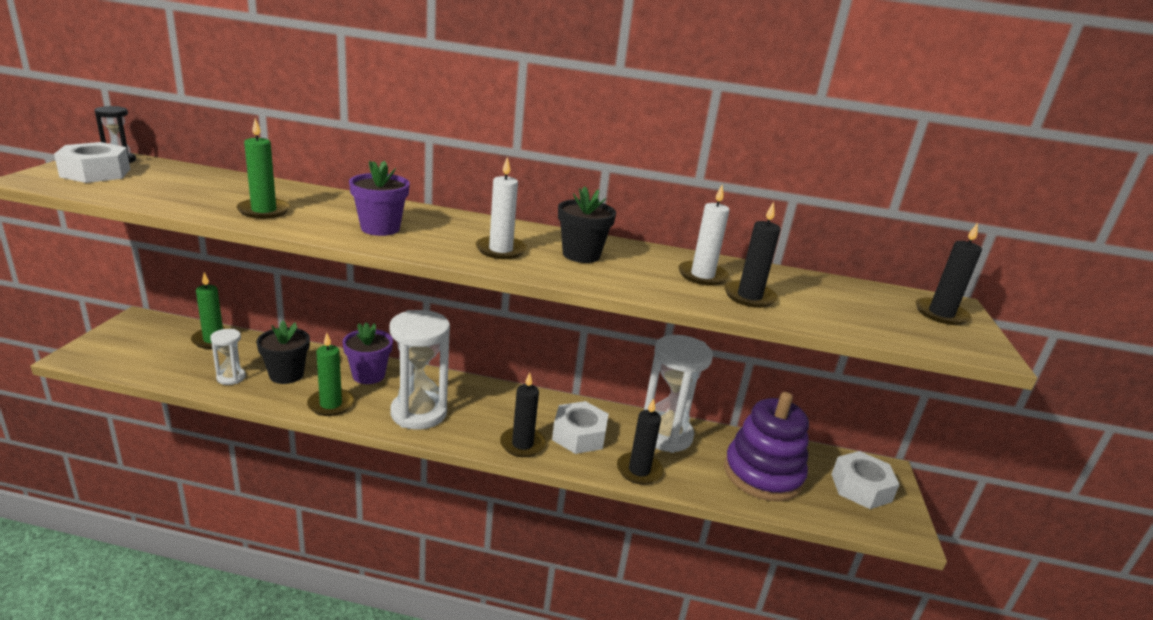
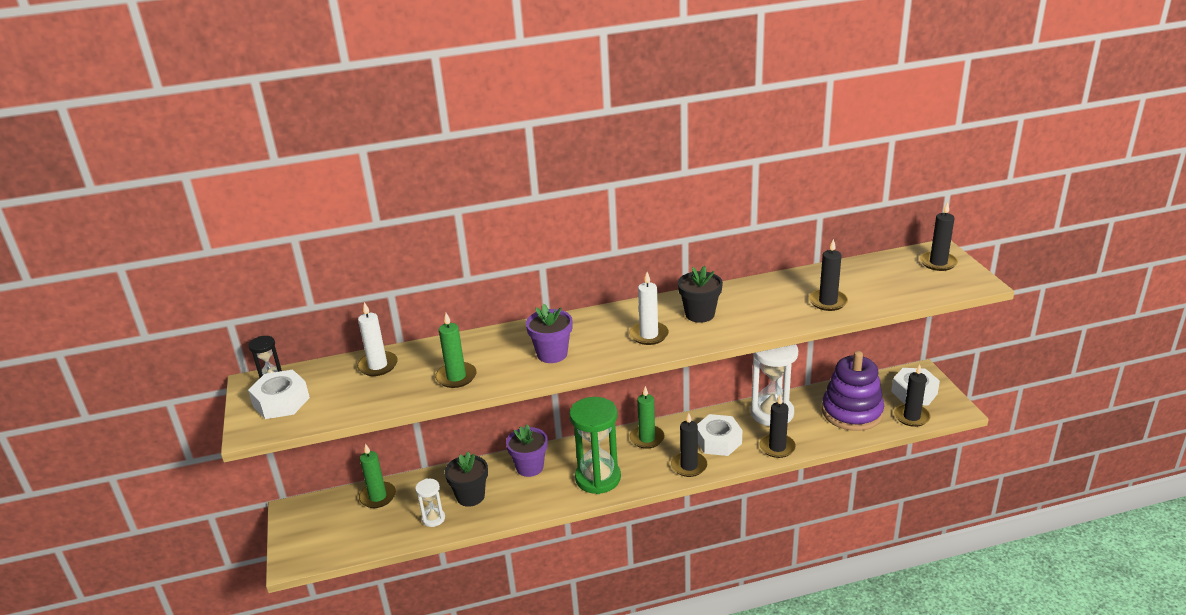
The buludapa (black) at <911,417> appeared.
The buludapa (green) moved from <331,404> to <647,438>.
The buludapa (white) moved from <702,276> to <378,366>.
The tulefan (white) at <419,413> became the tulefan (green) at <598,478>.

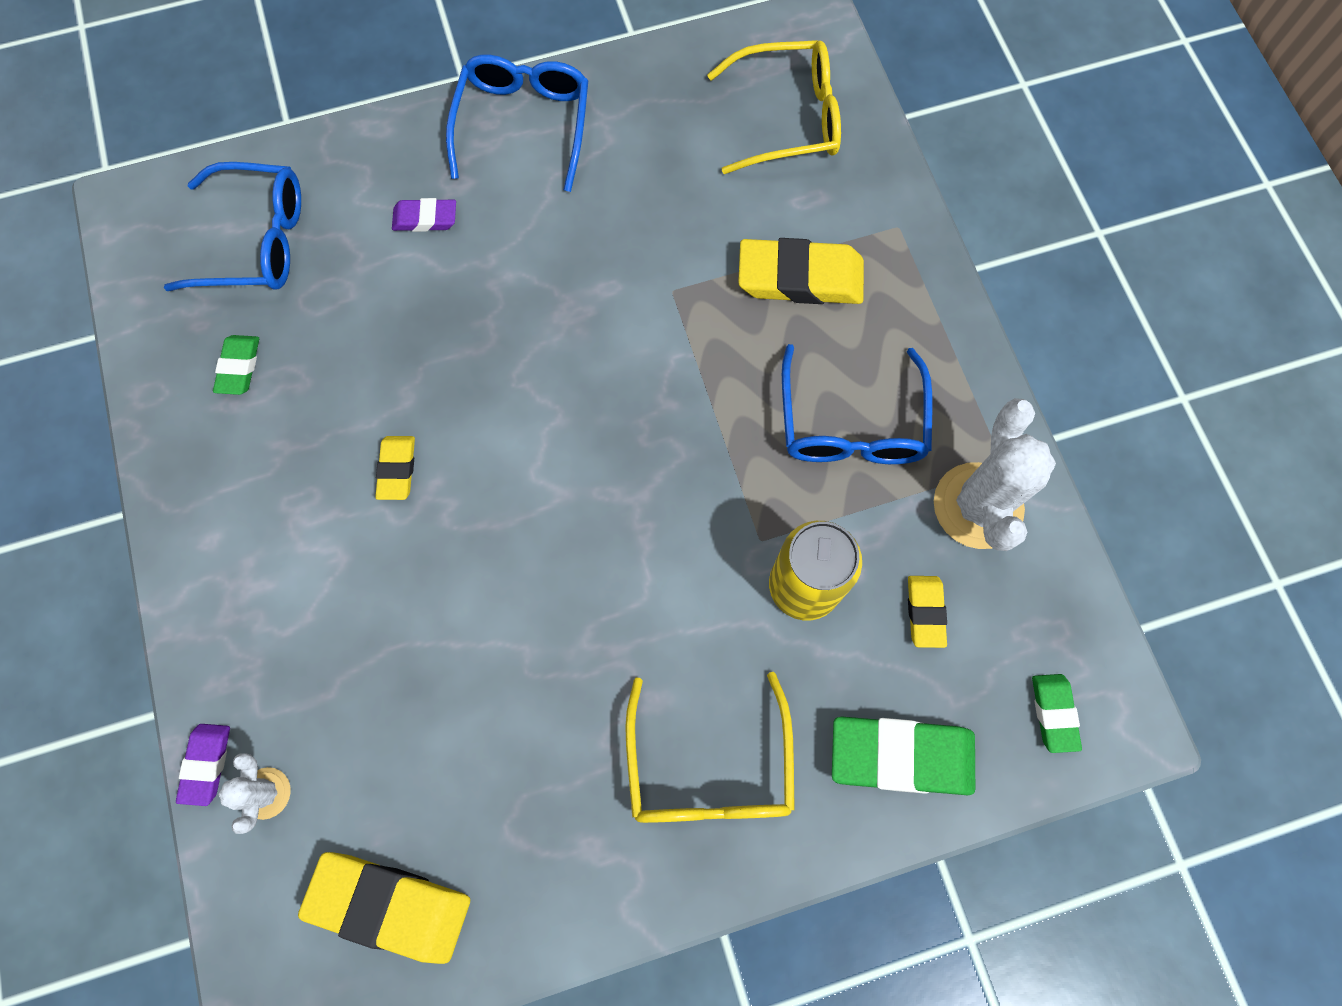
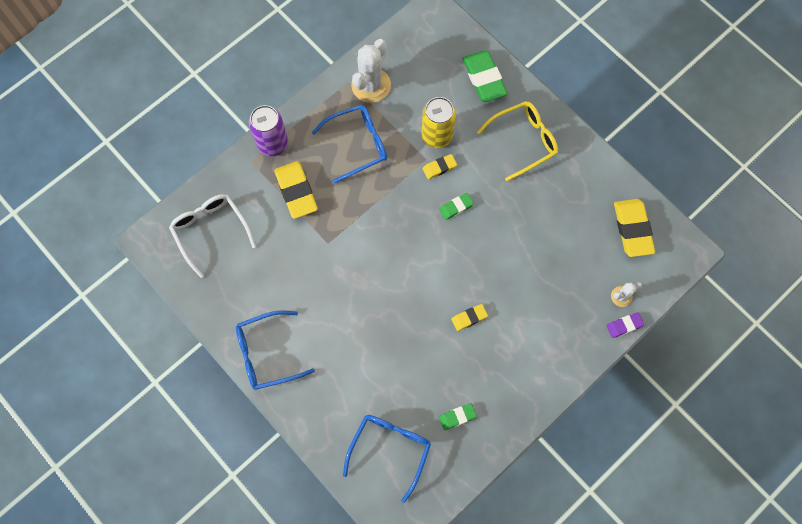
The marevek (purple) at <425,218> disappeared.
The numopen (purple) at <273,144> appeared.
The marevek (yellow) moved from <925,612> to <439,167>.
The marevek (green) moved from <1053,713> to <456,207>.
The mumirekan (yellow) at <789,118> became the mumirekan (white) at <210,230>.
The mumirekan (blue) at <257,241> turned 45 degrees clockwise.
The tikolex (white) at <977,506> turned 45 degrees counterclockwise.

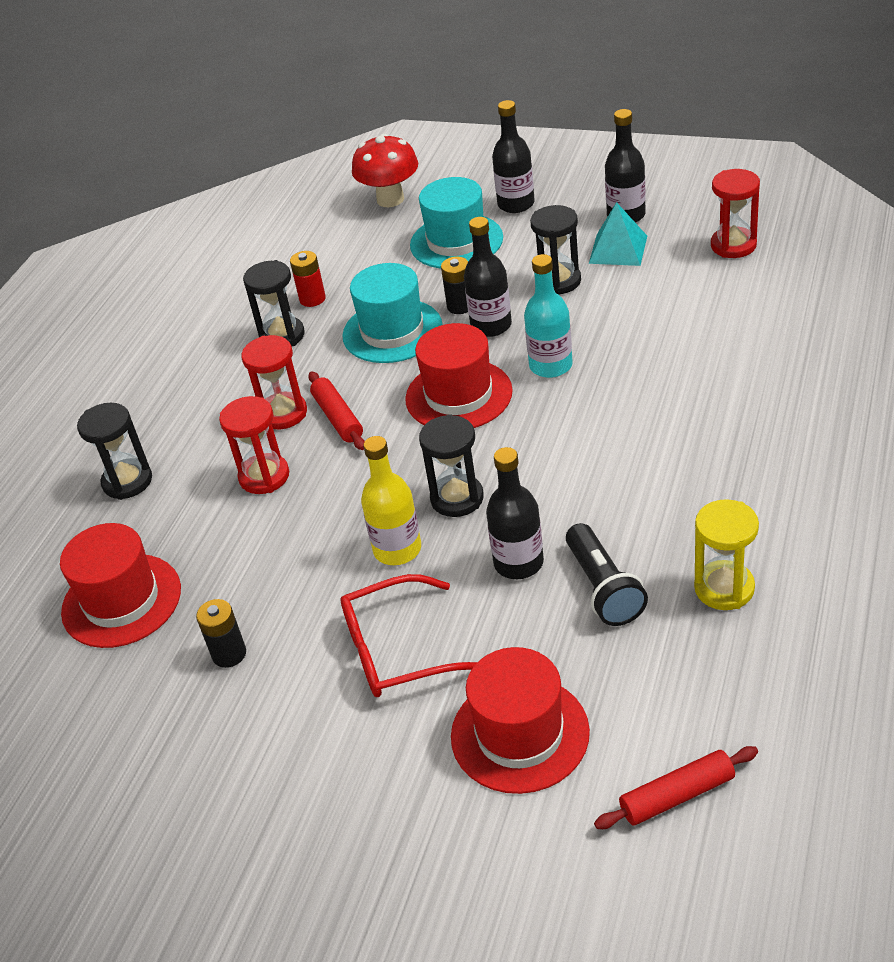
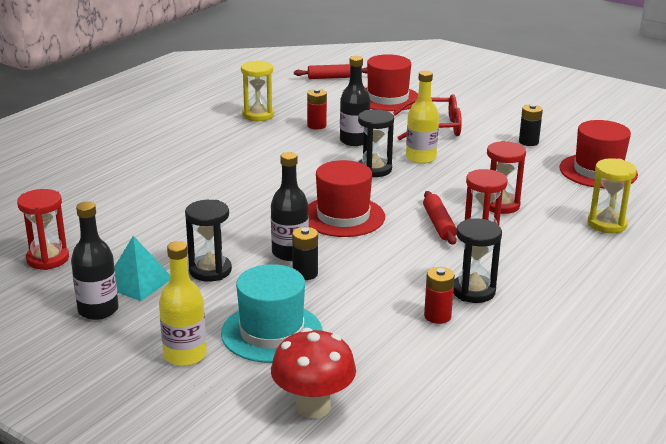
The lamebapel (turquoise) at <392,331> disappeared.
The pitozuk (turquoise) at <550,366> disappeared.
The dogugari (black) at <603,588> was replaced by the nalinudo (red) at <316,125>.
The tulefan (black) at <127,481> became the tulefan (yellow) at <607,224>.
The pitozuk (black) at <516,204> became the pitozuk (yellow) at <185,355>.

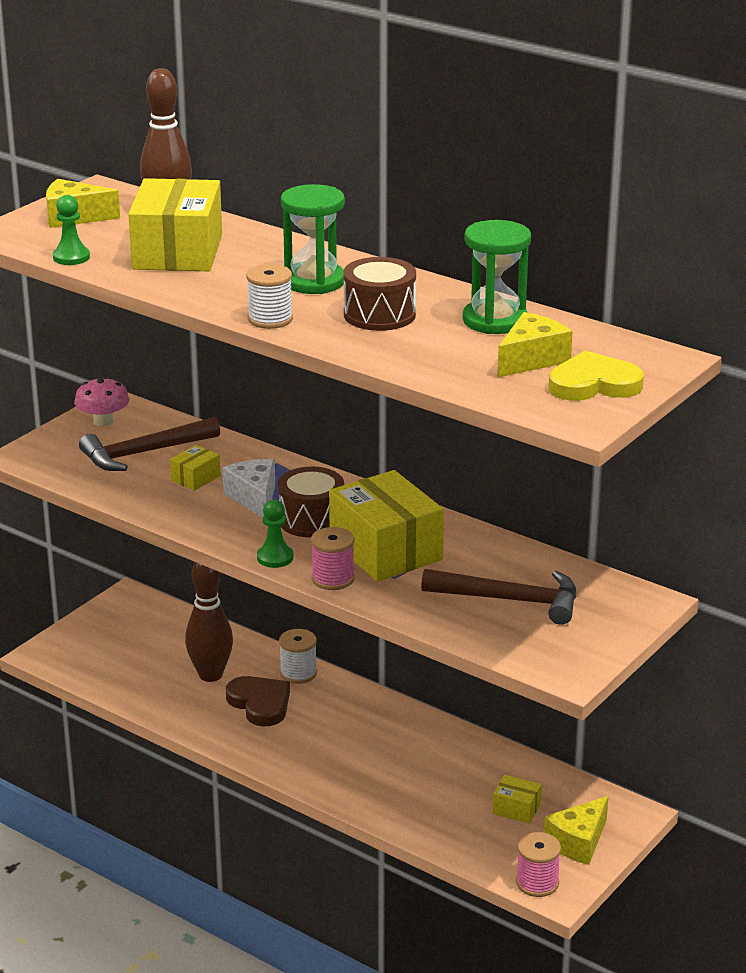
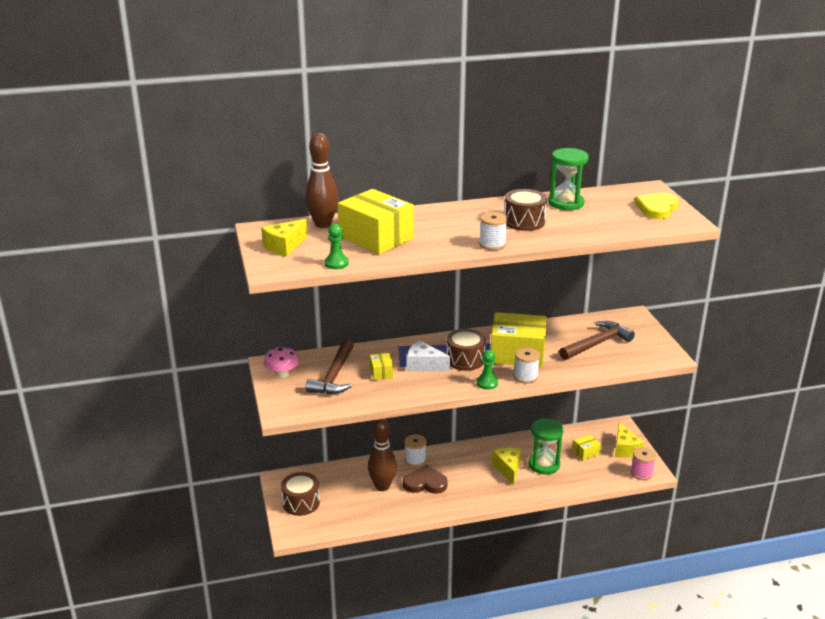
The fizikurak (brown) at <301,503> appeared.
The tulefan (green) moved from <314,281> to <544,464>.
The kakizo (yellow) moved from <531,359> to <508,468>.
The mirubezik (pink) at <333,579> became the mirubezik (white) at <525,377>.

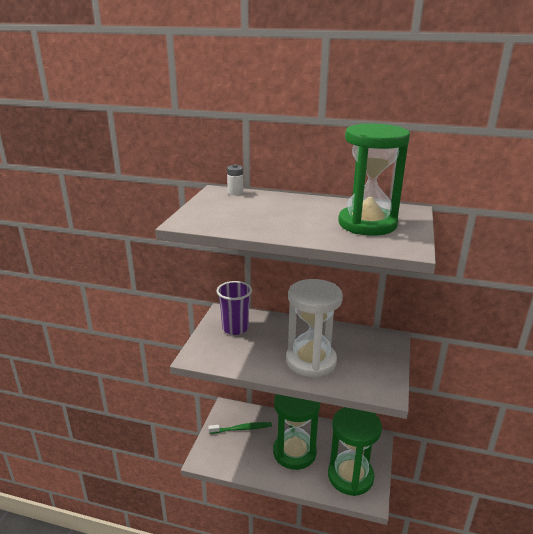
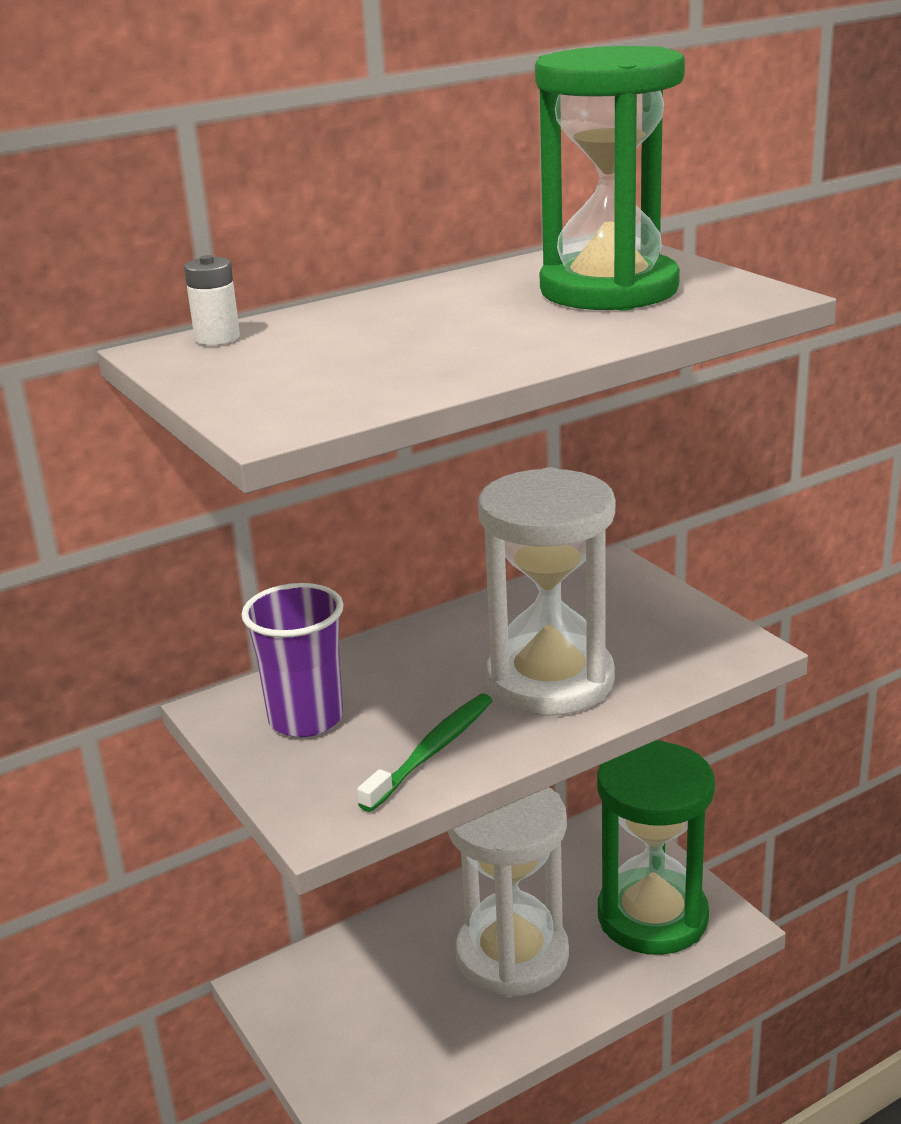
The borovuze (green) moved from <241,429> to <431,752>.
The tulefan (green) at <294,452> became the tulefan (white) at <512,956>.

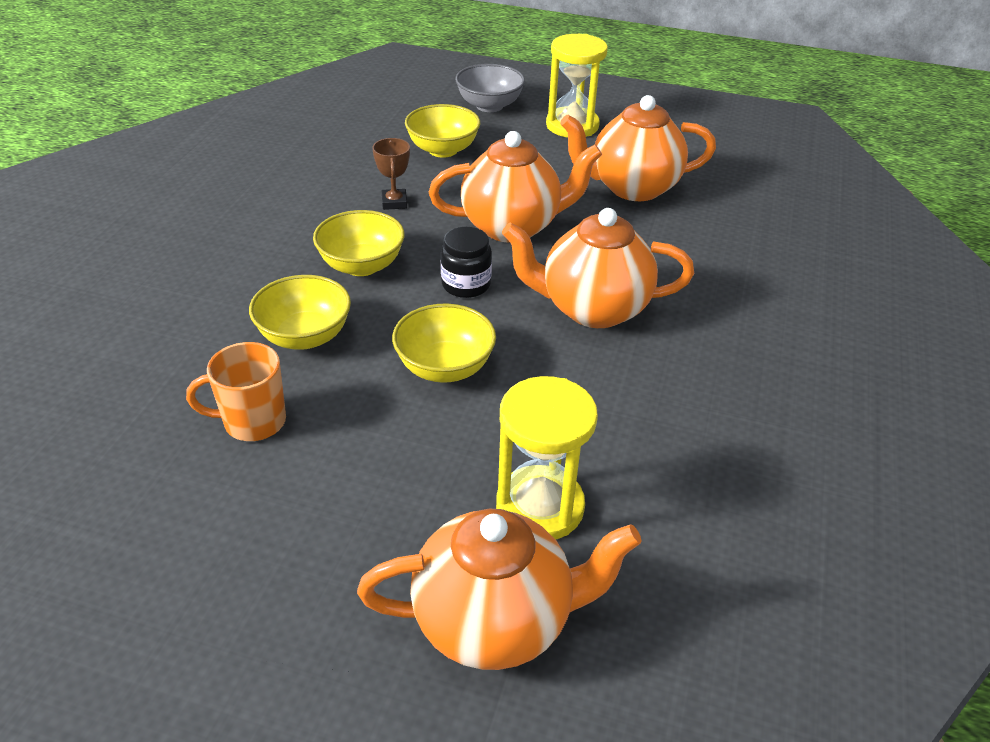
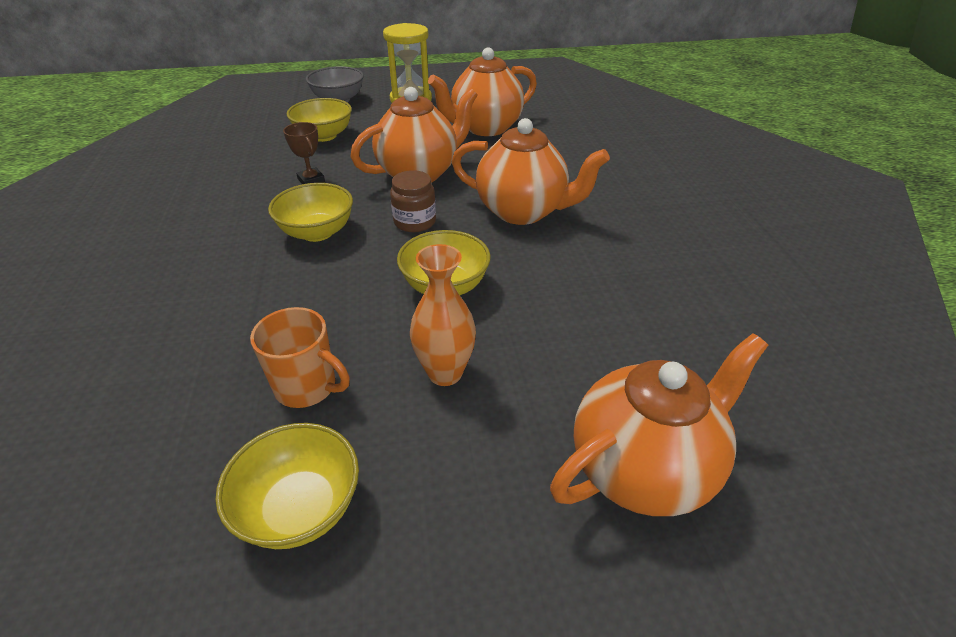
The tulefan (yellow) at <540,506> disappeared.
The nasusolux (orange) at <445,373> appeared.
The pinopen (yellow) moved from <305,336> to <300,508>.
The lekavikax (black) at <466,284> became the lekavikax (brown) at <415,222>.
The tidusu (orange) at <253,422> turned 120 degrees counterclockwise.
The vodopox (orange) at <592,309> turned 135 degrees counterclockwise.

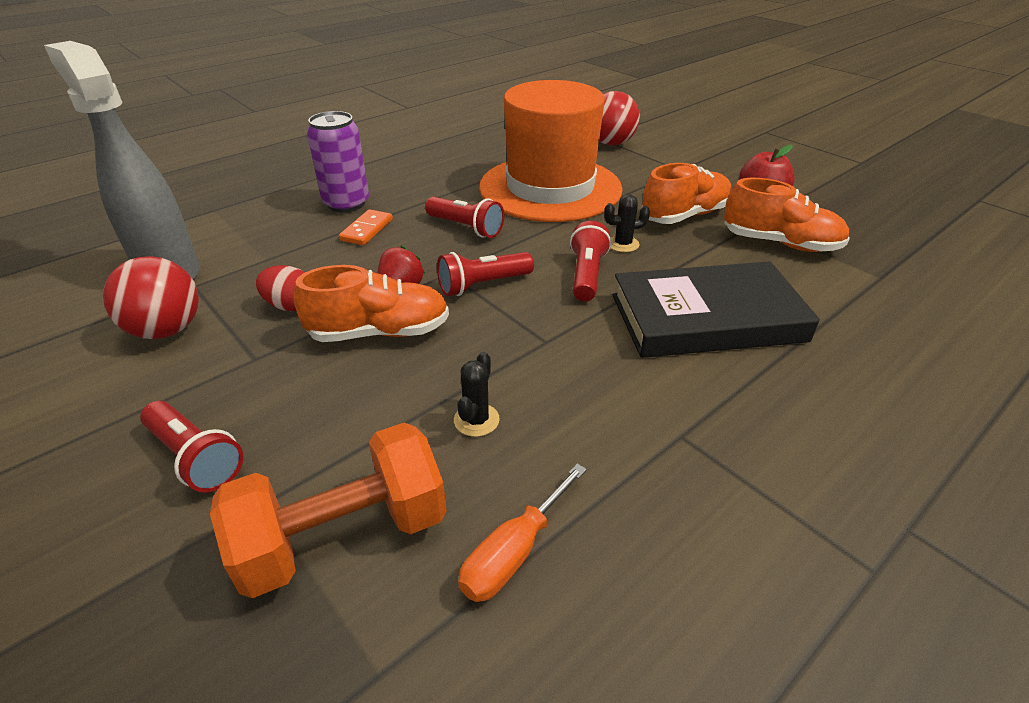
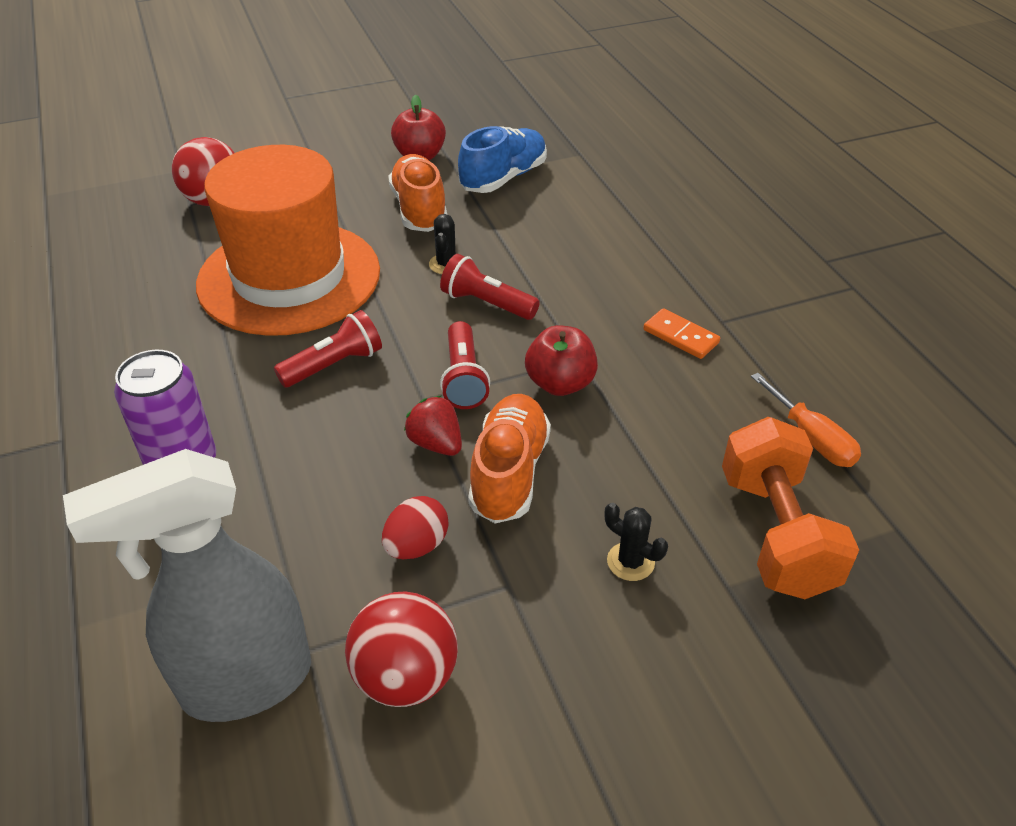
The dogugari (red) at <195,458> disappeared.
The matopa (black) at <707,318> disappeared.
The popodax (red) at <560,383> appeared.
The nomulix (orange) moved from <366,230> to <680,336>.
The tikolex (black) moved from <476,420> to <630,562>.
The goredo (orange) at <780,243> became the goredo (blue) at <503,178>.

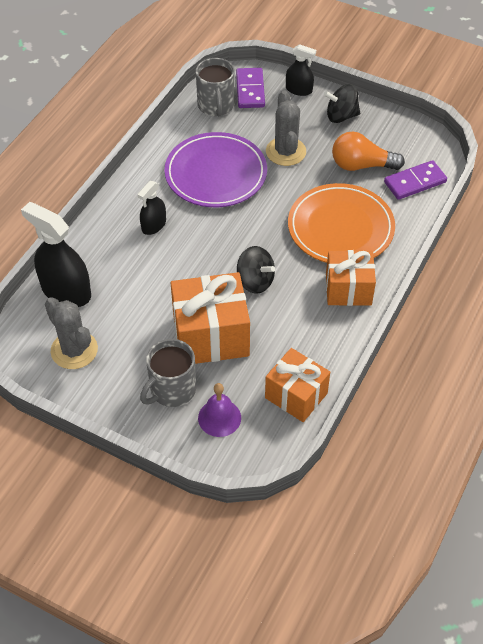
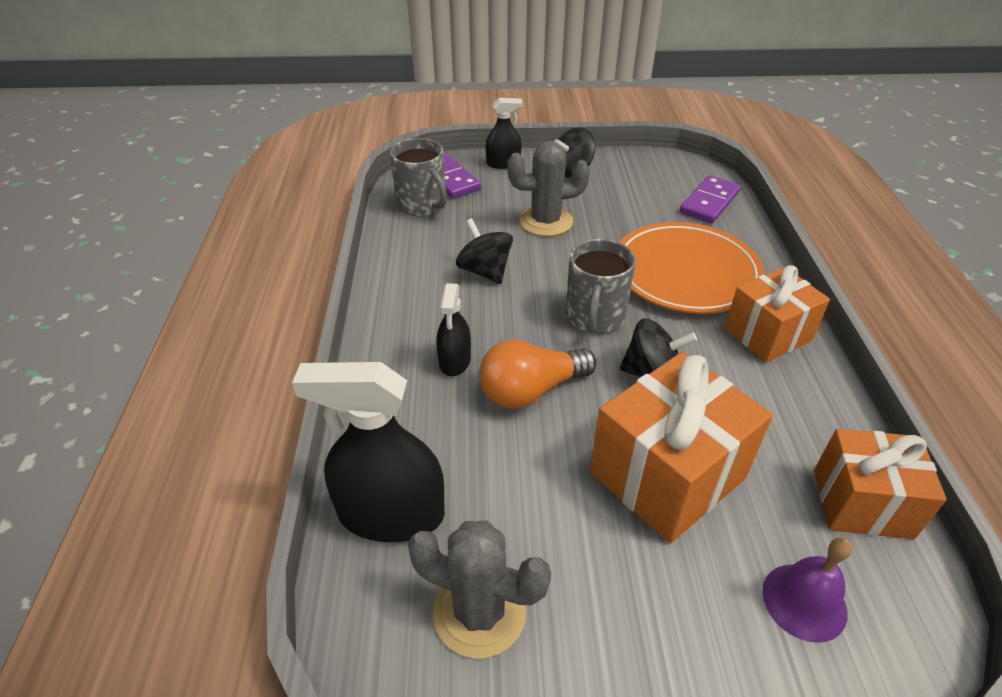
The tidusu (grey) moved from <172,390> to <594,316>.
The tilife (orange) moved from <361,165> to <531,390>.
The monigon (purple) at <216,174> was replaced by the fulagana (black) at <485,271>.
The tikolex (grey) at <286,152> turned 60 degrees counterclockwise.

